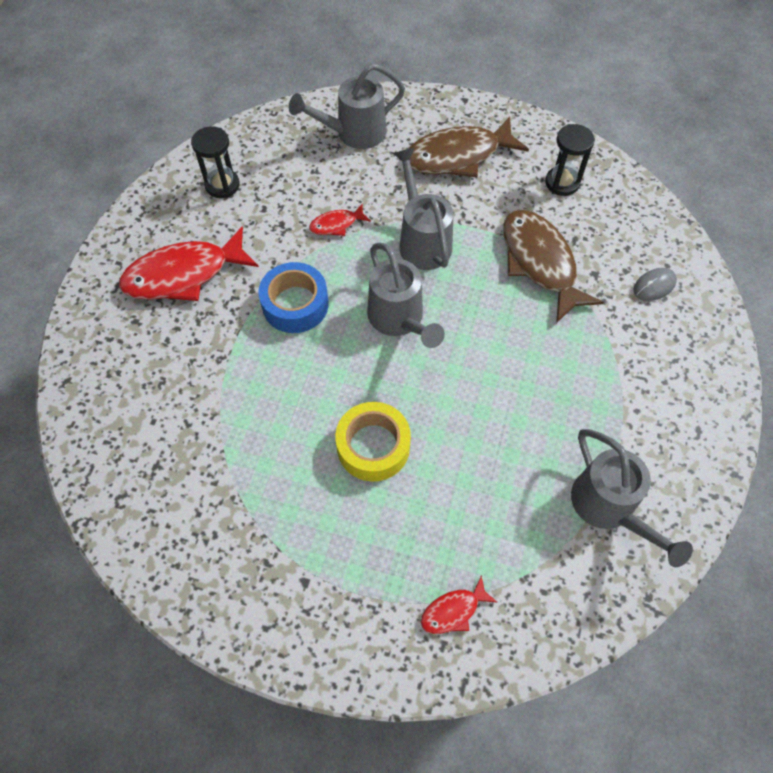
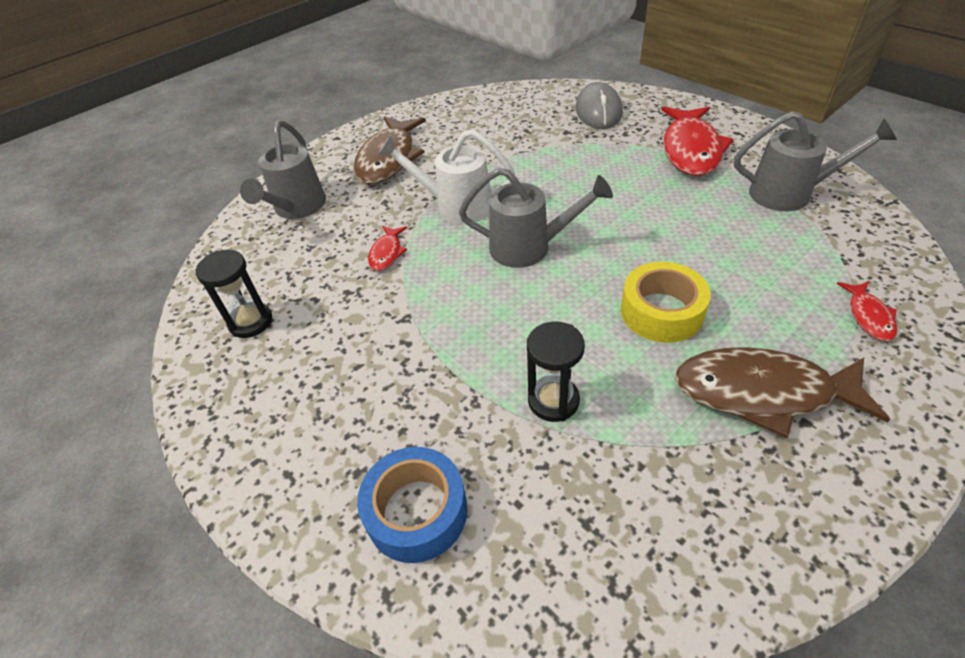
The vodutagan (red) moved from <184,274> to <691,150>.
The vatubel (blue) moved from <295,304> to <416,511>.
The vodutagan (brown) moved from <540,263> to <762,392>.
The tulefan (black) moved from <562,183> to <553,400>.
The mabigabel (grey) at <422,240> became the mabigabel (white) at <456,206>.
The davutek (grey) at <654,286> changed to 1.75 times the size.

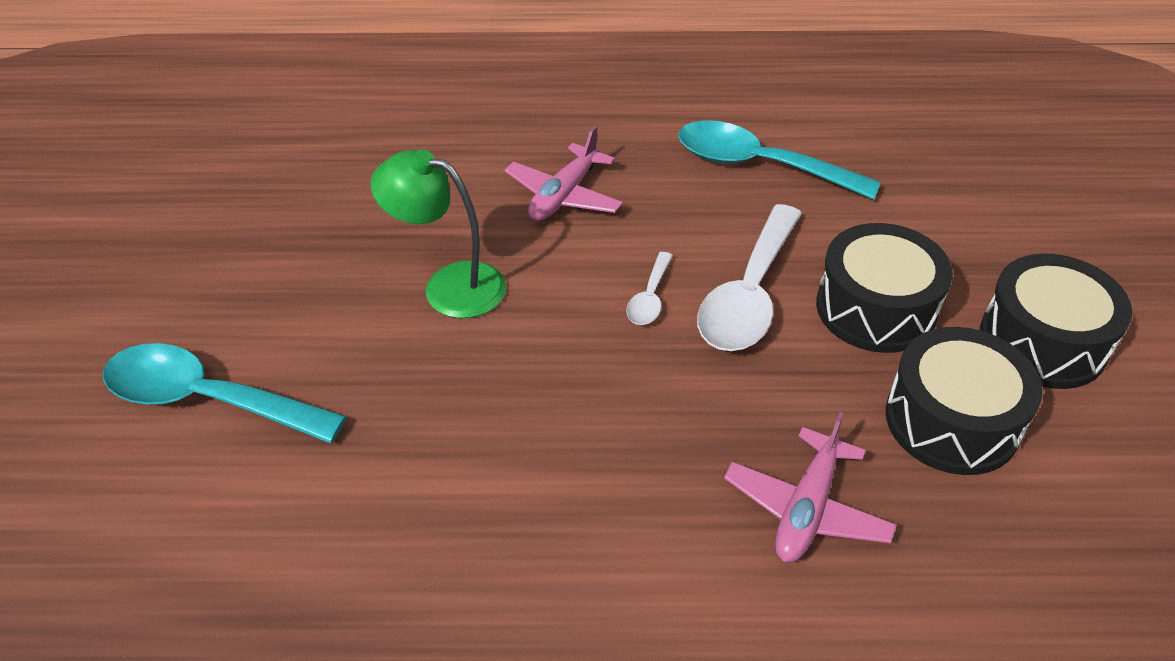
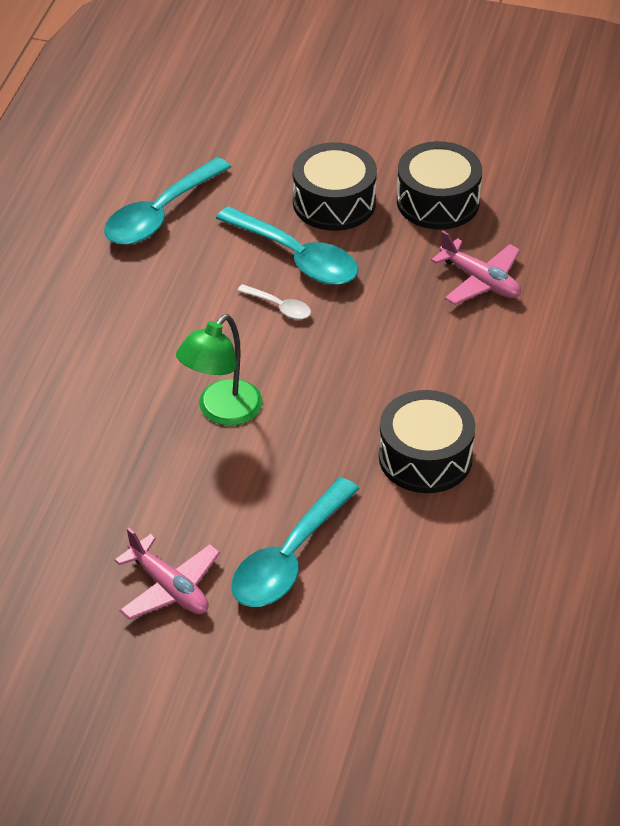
The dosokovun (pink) moved from <564,195> to <169,588>.
The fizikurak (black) moved from <1042,341> to <425,457>.
The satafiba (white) at <749,295> became the satafiba (turquoise) at <297,257>.

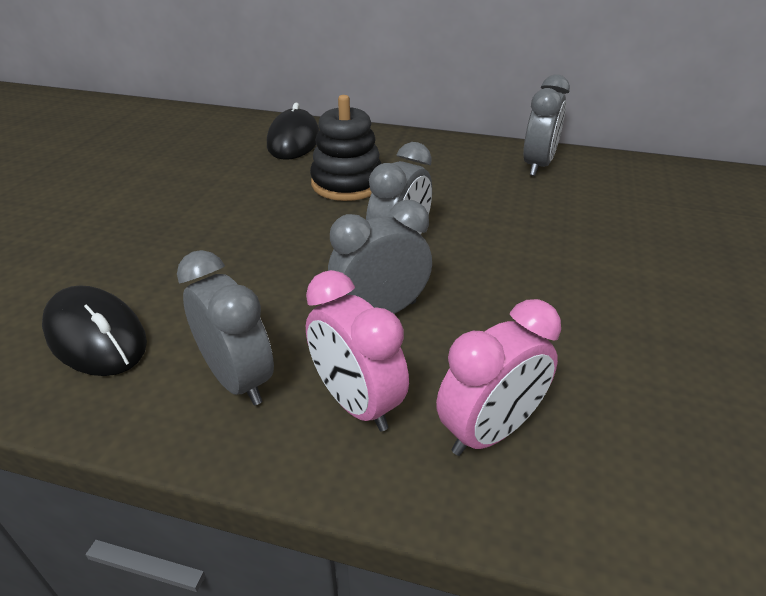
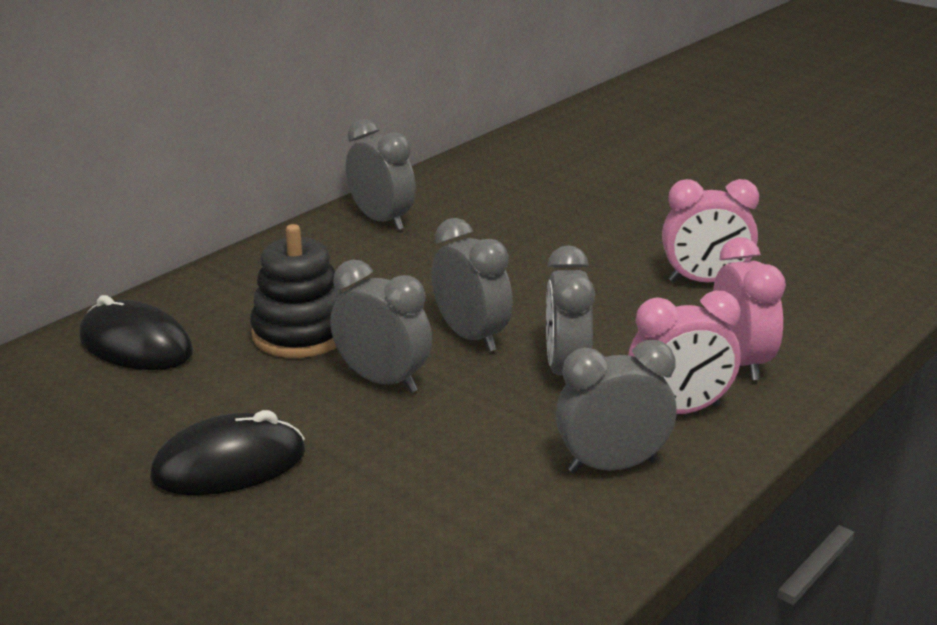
The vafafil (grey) at <383,380> appeared.
The vafafil (pink) at <704,281> appeared.
The davutek (black) moved from <96,336> to <229,465>.

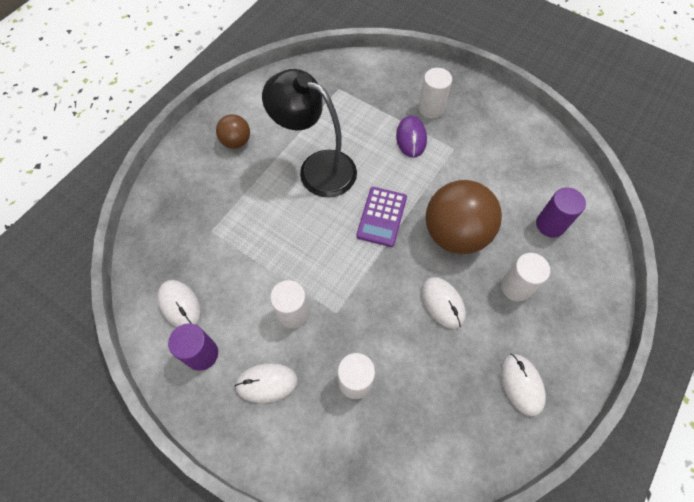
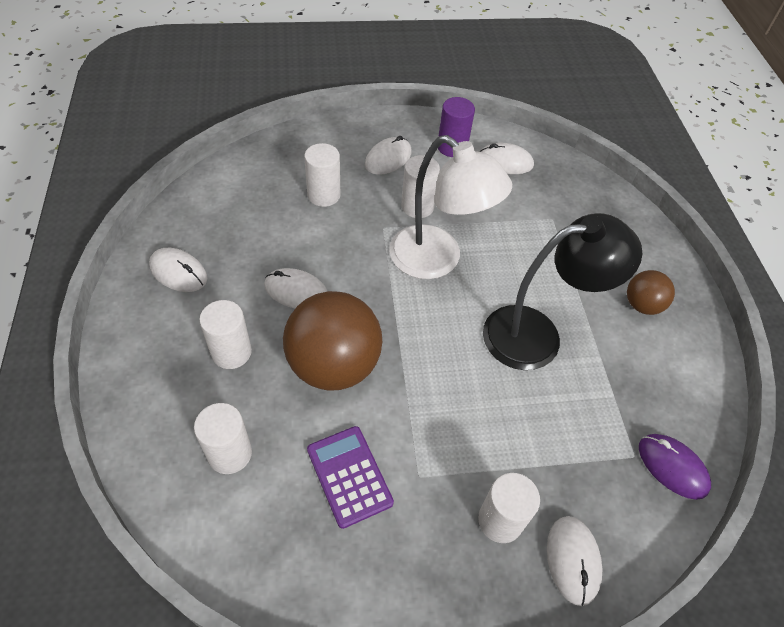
The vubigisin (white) at <437,261> appeared.
The davutek (white) at <573,560> appeared.
The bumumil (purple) moved from <381,217> to <349,476>.
The davutek (purple) moved from <411,138> to <672,467>.
The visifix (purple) at <550,224> became the visifix (white) at <230,453>.

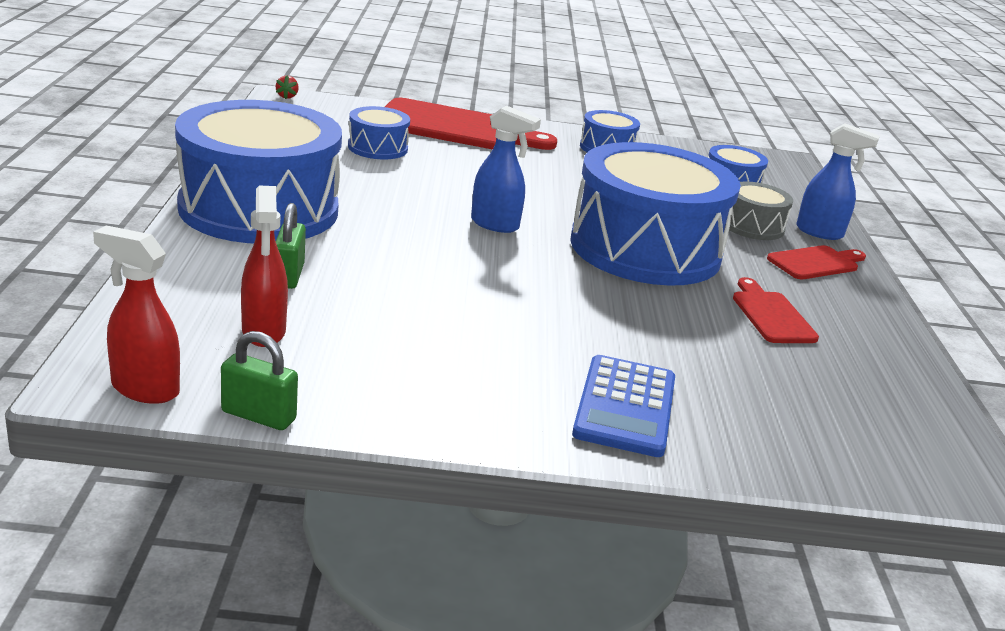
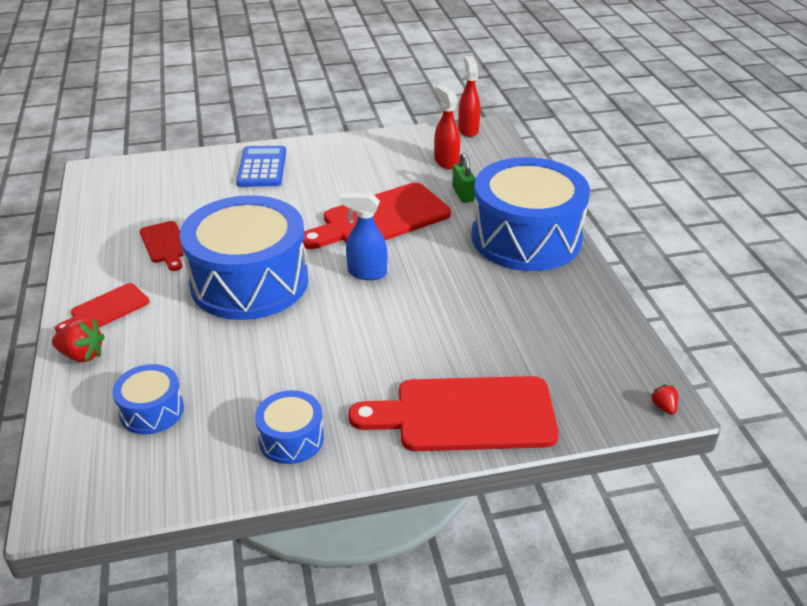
The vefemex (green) at <258,416> disappeared.
The fizikurak (blue) at <377,148> disappeared.
The fizikurak (grey) at <752,226> disappeared.
The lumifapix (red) at <381,219> appeared.
The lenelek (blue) at <820,232> was replaced by the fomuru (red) at <82,355>.
The lenelek (red) at <144,389> turned 105 degrees counterclockwise.

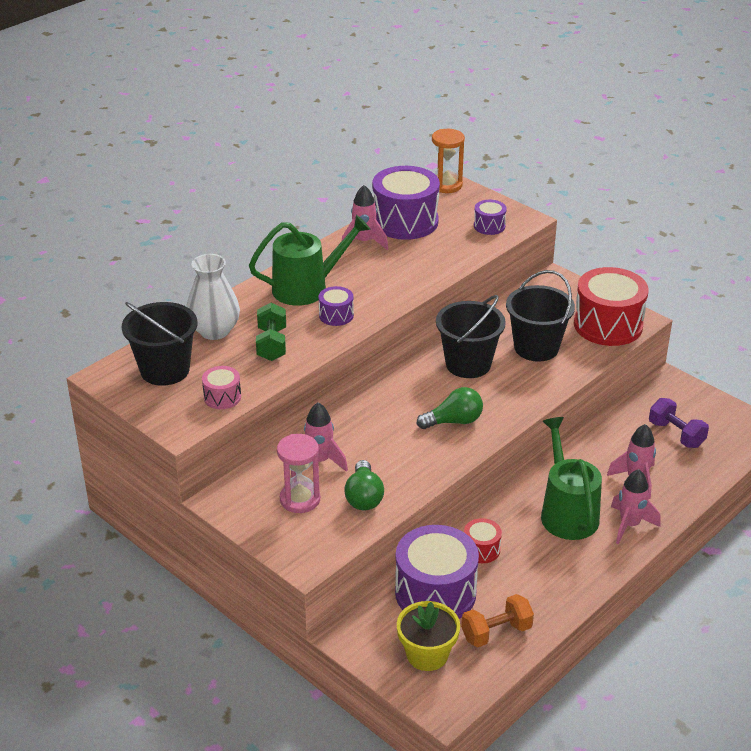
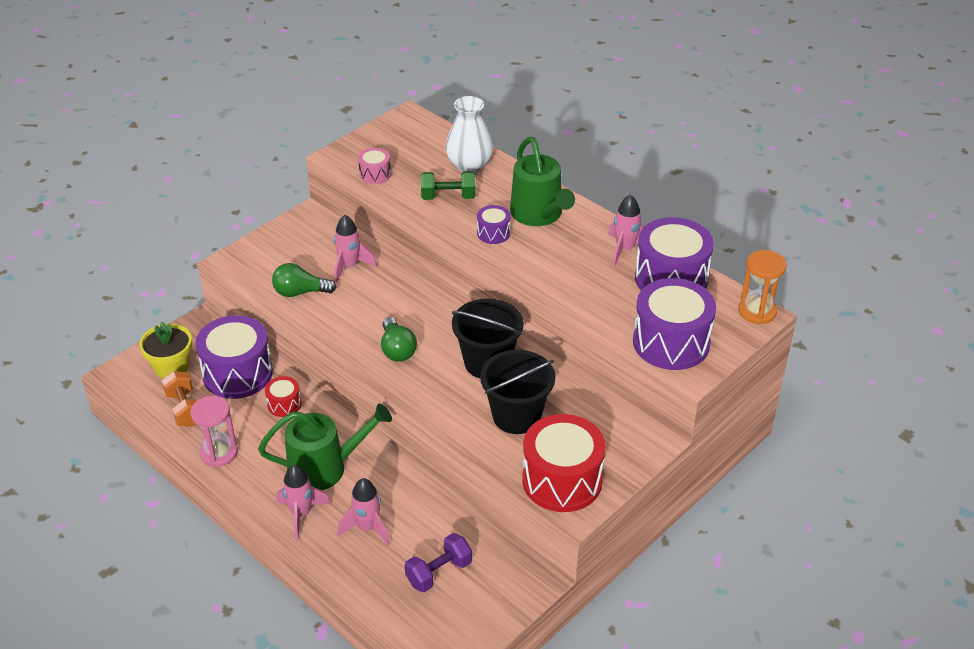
The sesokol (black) at <165,370> disappeared.
The tulefan (pink) moved from <300,499> to <219,453>.
The fizikurak (purple) at <489,226> changed to 2.10 times the size.

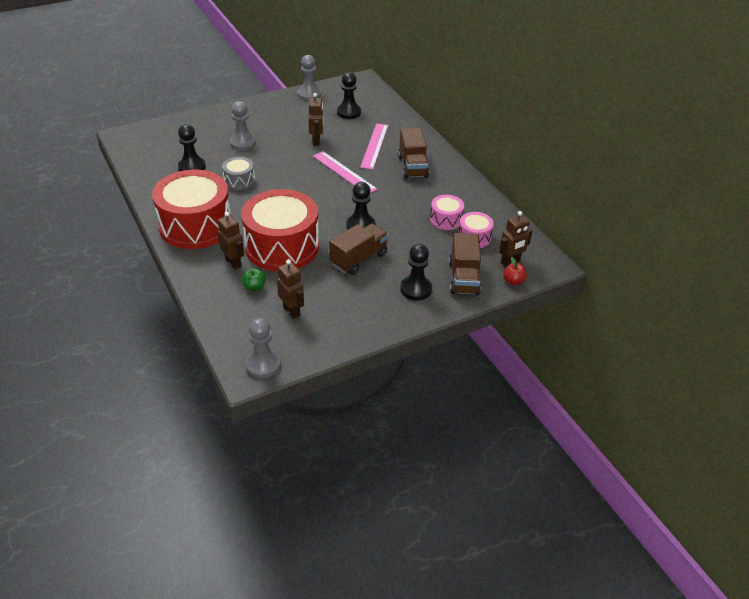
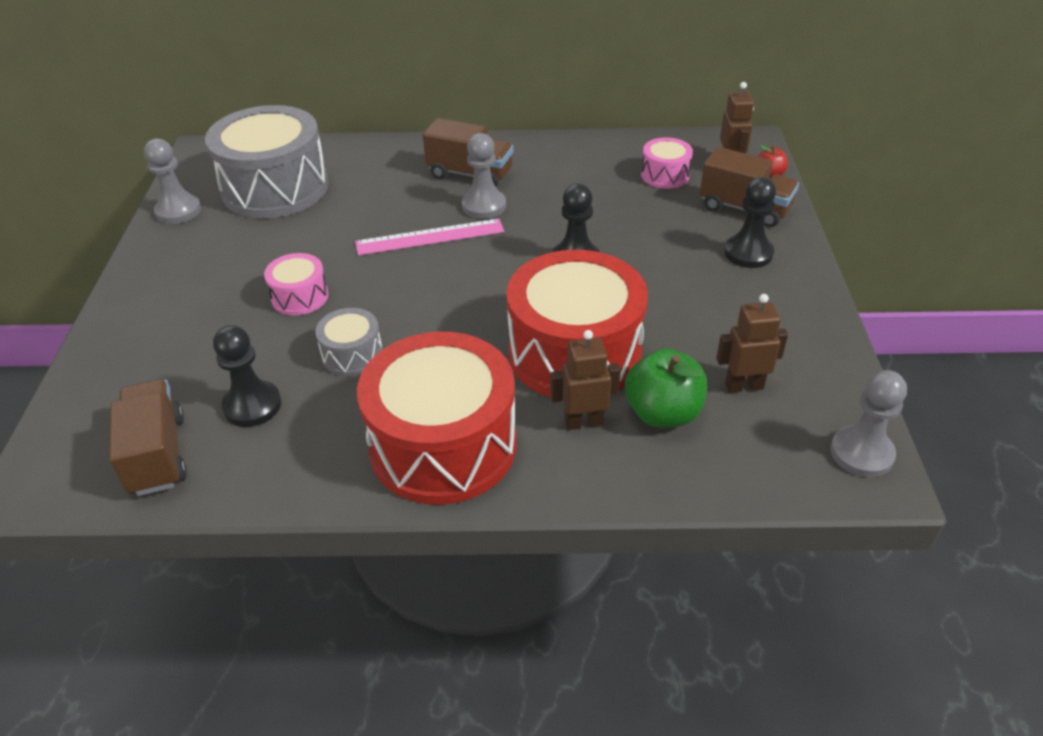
The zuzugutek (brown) at <316,141> disappeared.
The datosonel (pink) at <374,146> disappeared.
The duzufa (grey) moved from <243,143> to <484,206>.
The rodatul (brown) moved from <359,259> to <157,454>.
The fizikurak (pink) moved from <446,219> to <300,297>.
The duzufa (black) at <348,112> was replaced by the fizikurak (grey) at <275,188>.
The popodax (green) at <254,287> changed to 1.86 times the size.

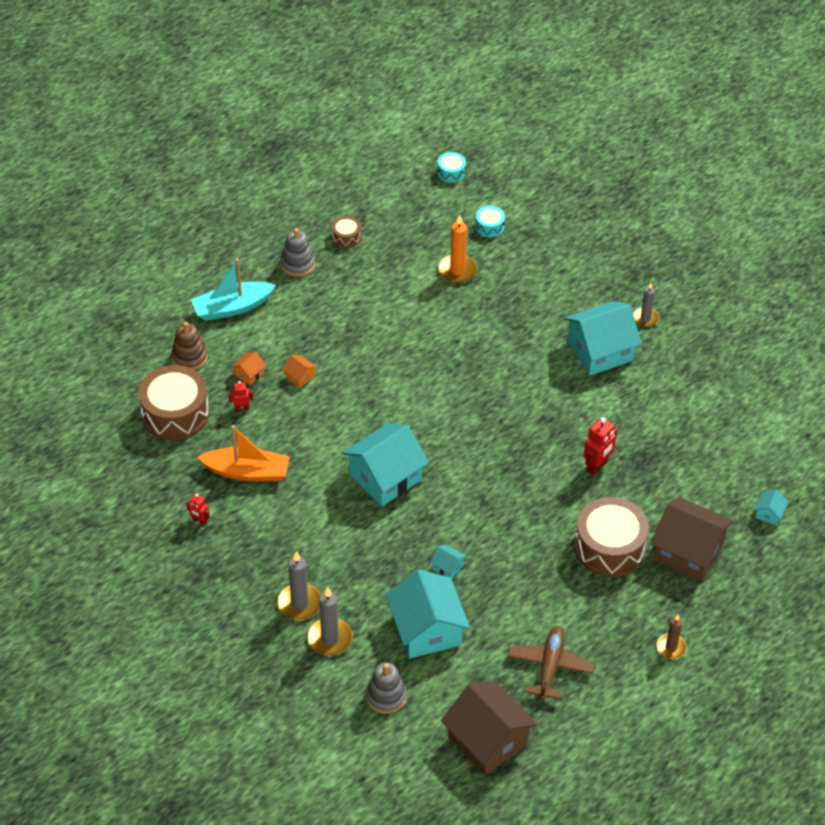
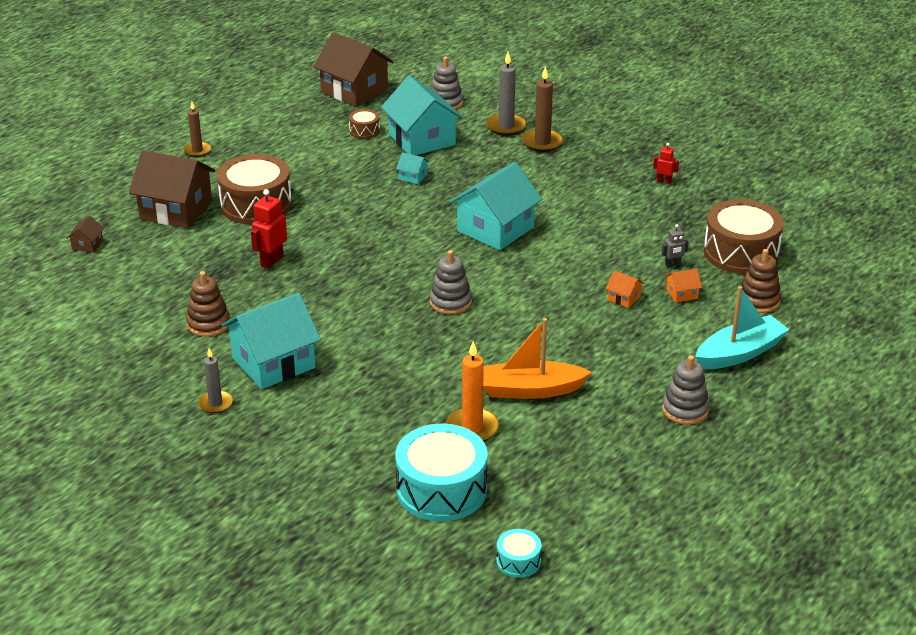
The dosokovun (brown) at <550,666> disappeared.
The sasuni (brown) at <208,324> appeared.
The sasuni (grey) at <450,302> appeared.
The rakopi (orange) moved from <247,472> to <530,390>.
The fizikurak (brown) moved from <346,237> to <364,131>.
The zuzugutek (red) at <242,408> became the zuzugutek (grey) at <673,264>.
The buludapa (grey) at <299,603> became the buludapa (brown) at <542,142>.
The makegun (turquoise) at <769,513> became the makegun (brown) at <87,245>.
The makegun (orange) at <249,374> turned 45 degrees clockwise.
The fizikurak (turquoise) at <489,226> changed to 2.15 times the size.

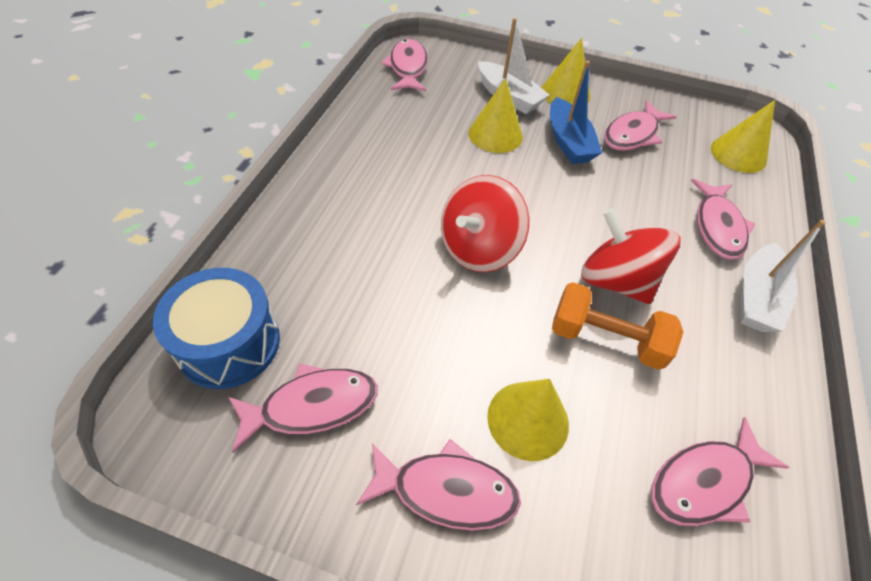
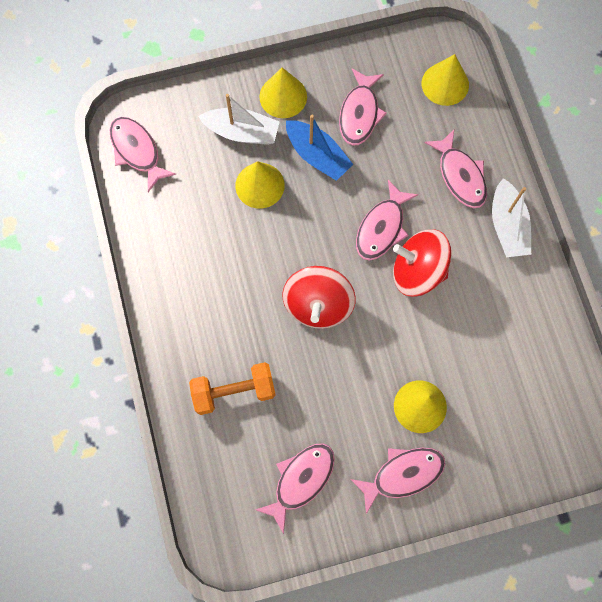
The fizikurak (blue) at <229,343> disappeared.
The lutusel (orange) moved from <606,339> to <234,391>.
The vodutagan (pink) moved from <705,481> to <382,227>.

